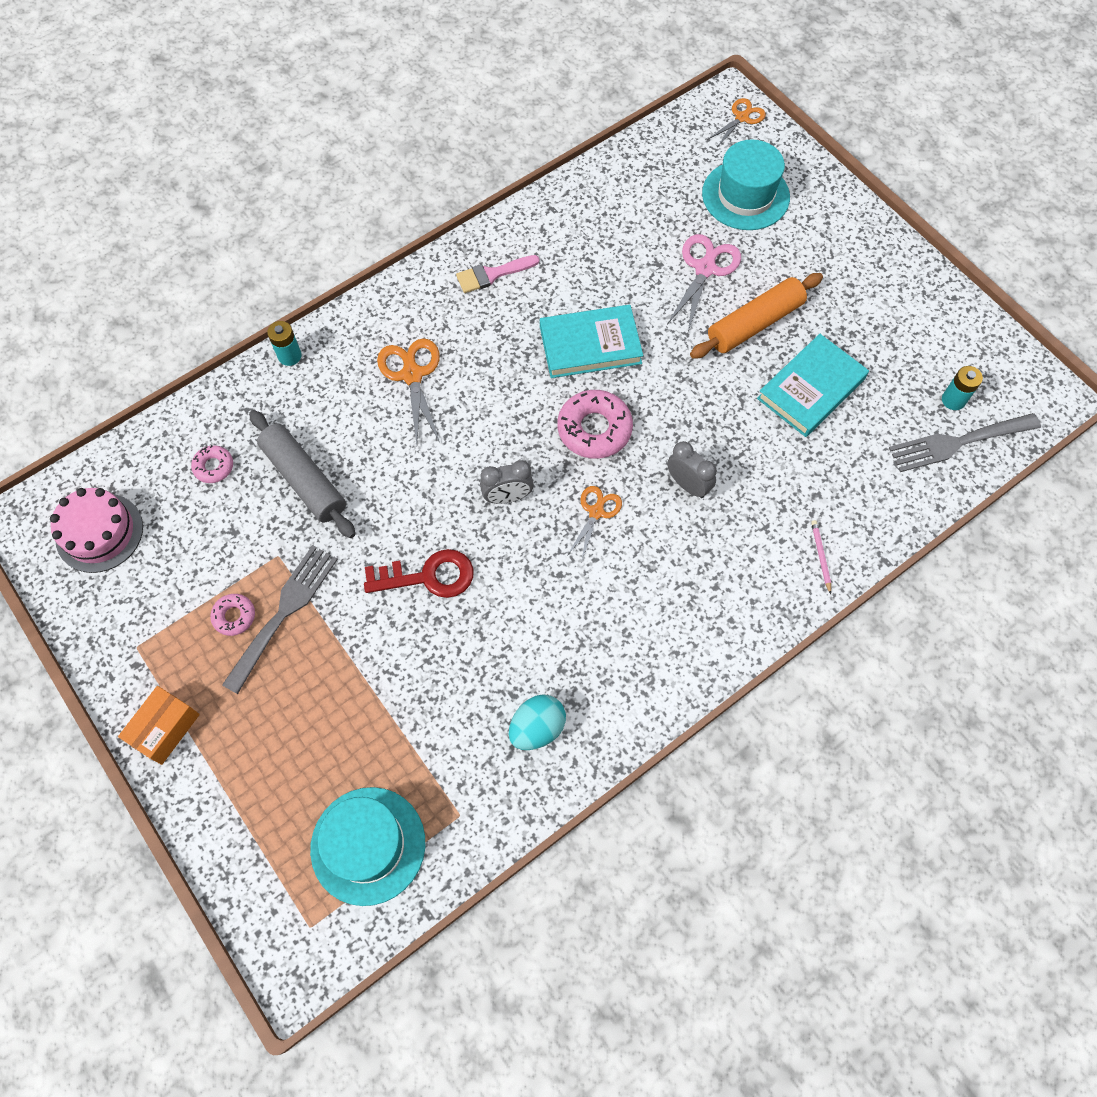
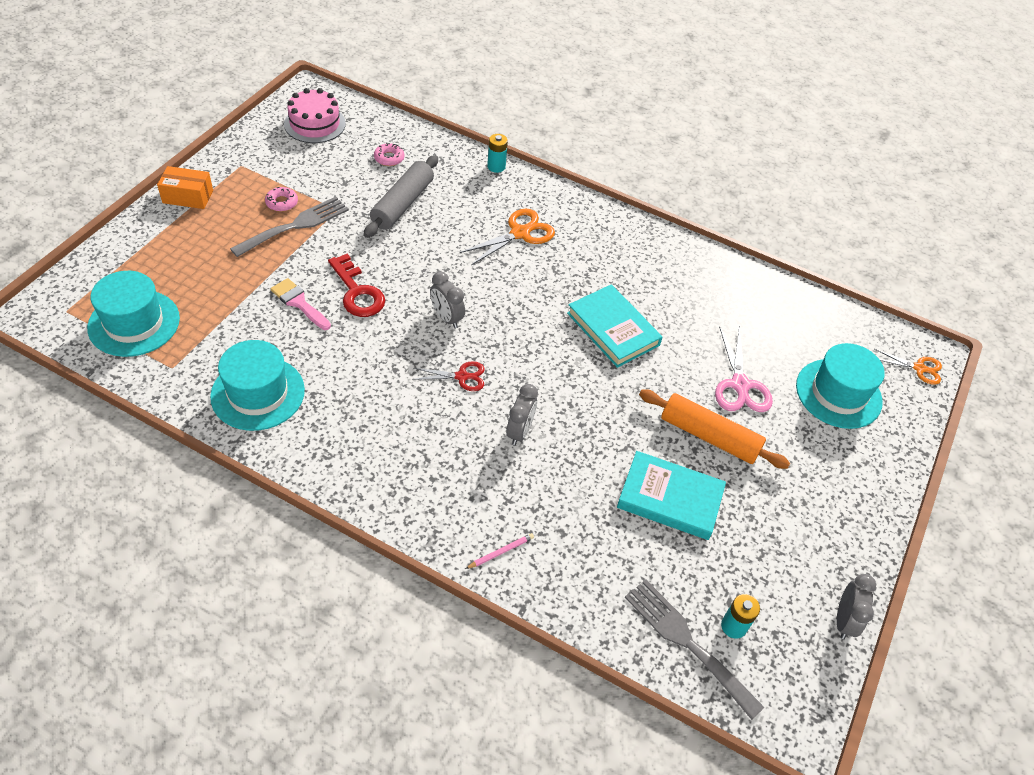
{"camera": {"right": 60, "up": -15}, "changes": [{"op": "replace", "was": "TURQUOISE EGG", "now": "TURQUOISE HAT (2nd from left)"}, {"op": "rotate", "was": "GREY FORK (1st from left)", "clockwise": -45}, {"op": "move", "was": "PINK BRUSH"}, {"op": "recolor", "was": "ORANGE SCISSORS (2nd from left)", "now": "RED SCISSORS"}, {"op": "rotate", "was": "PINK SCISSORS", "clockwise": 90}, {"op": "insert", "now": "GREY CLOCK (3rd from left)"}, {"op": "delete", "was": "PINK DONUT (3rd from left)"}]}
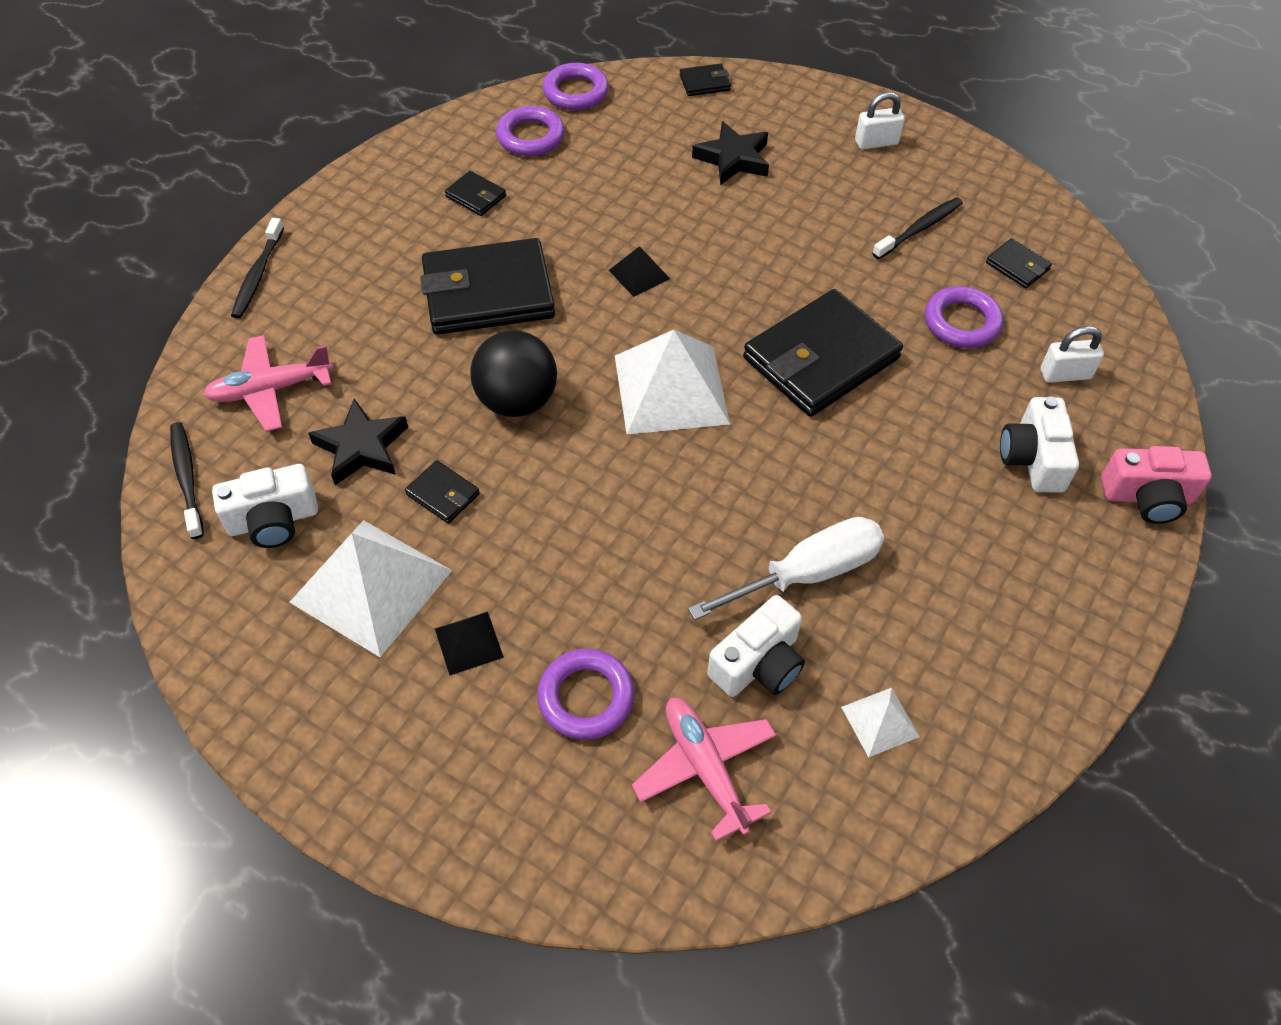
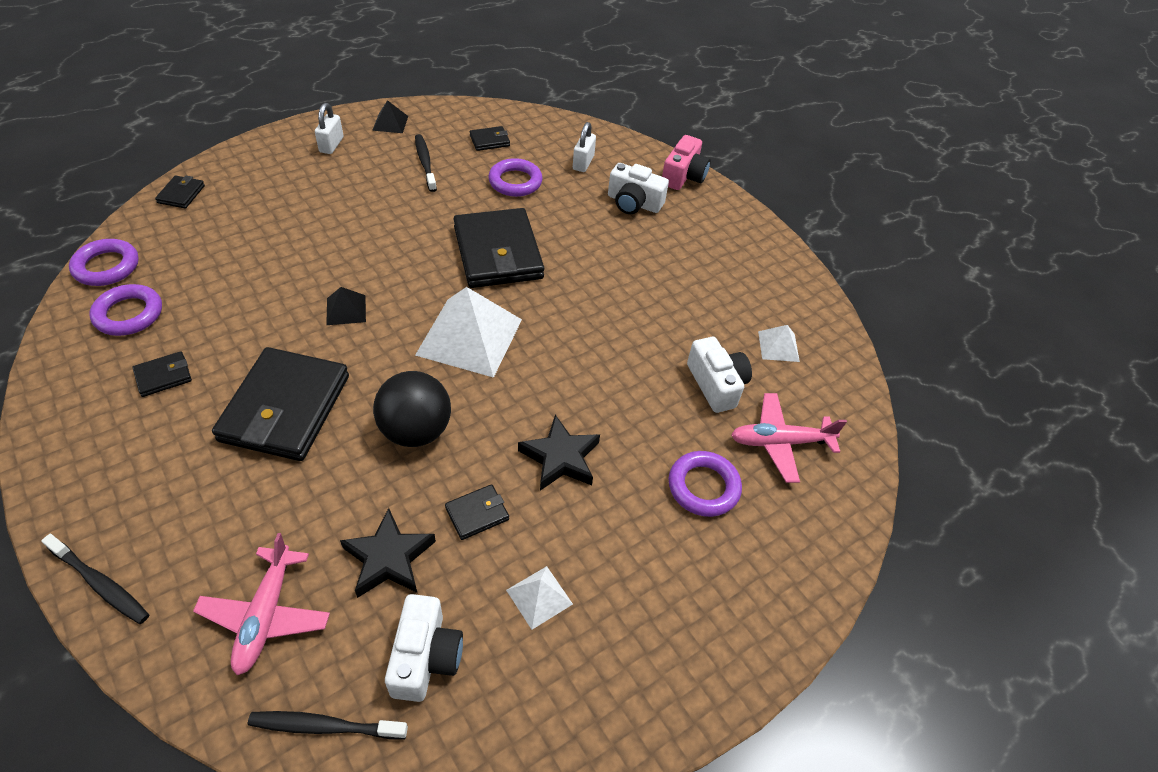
{"camera": {"right": -70, "up": -5}, "changes": [{"op": "move", "was": "BLACK PYRAMID (1st from left in the first image)", "now": "BLACK PYRAMID (2nd from left)"}, {"op": "resize", "was": "WHITE PYRAMID (1st from left in the first image)", "ratio": 0.47}, {"op": "move", "was": "BLACK STAR (2nd from left)"}, {"op": "delete", "was": "WHITE SCREWDRIVER"}]}
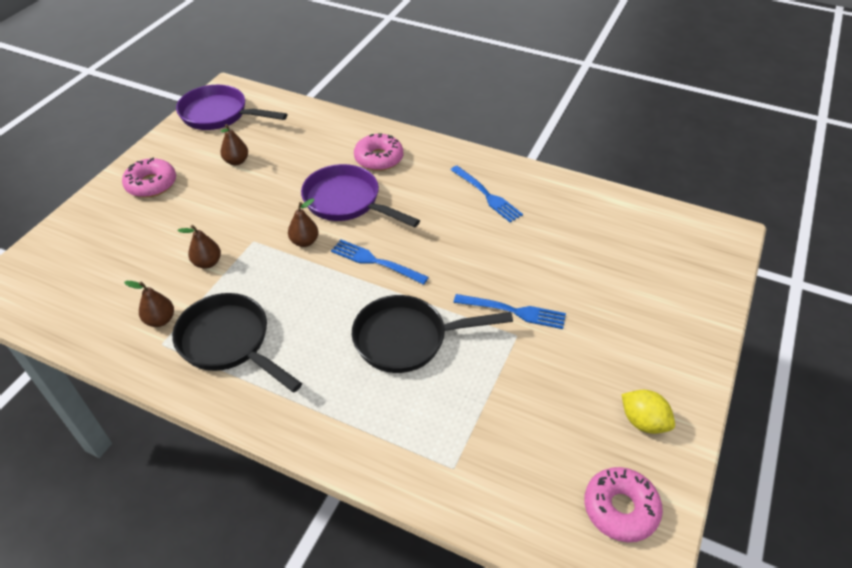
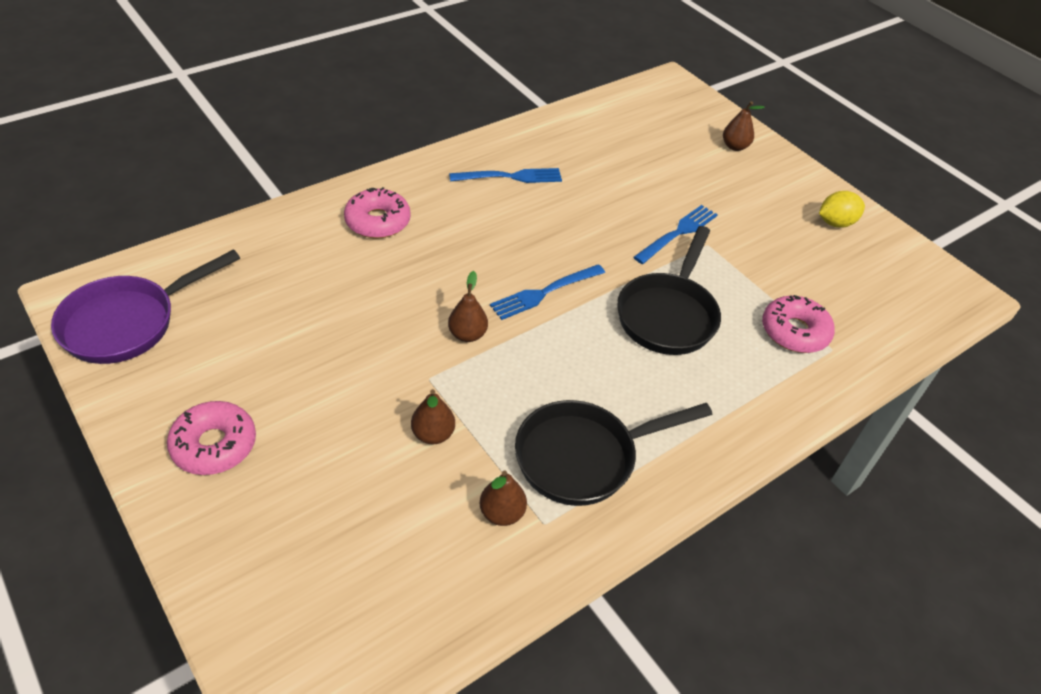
{"camera": {"right": -65, "up": 0}, "changes": [{"op": "move", "was": "BROWN PEAR (3rd from left in the first image)", "now": "BROWN PEAR (4th from left)"}, {"op": "move", "was": "PINK DONUT (3rd from left)"}, {"op": "delete", "was": "PURPLE PAN (2nd from left)"}]}
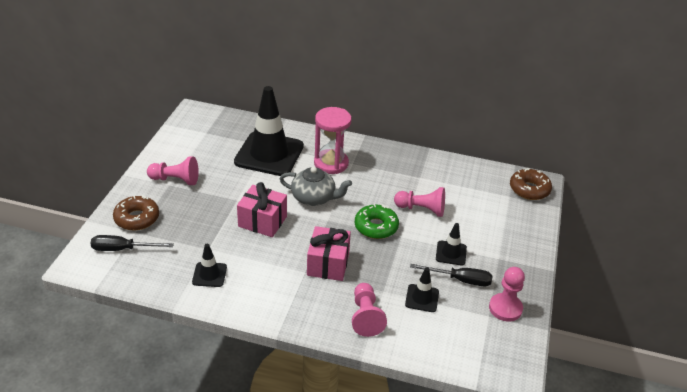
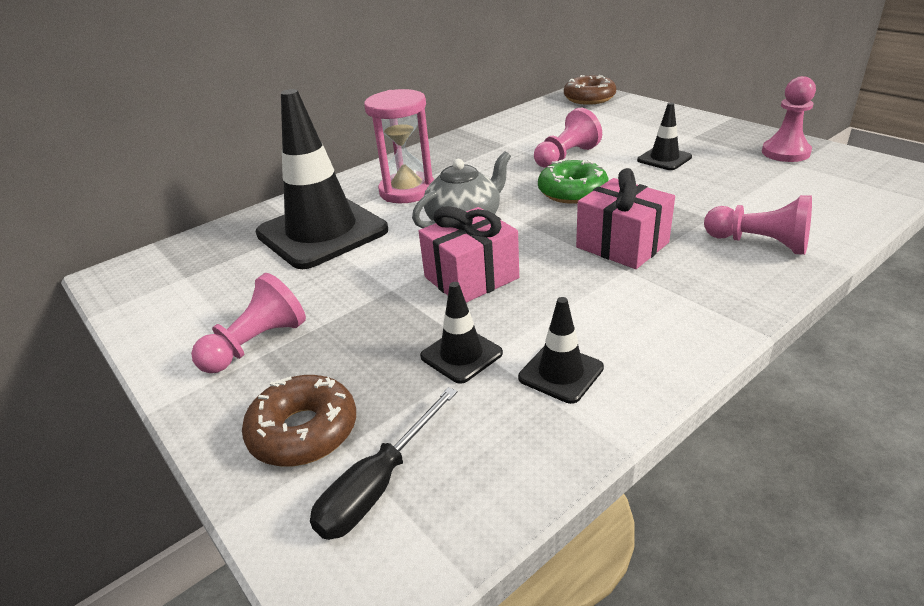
{"camera": {"right": -50, "up": -5}, "changes": [{"op": "move", "was": "BLACK TRAFFIC CONE (3rd from left in the first image)", "now": "BLACK TRAFFIC CONE (2nd from left)"}, {"op": "delete", "was": "BLACK SCREWDRIVER (2nd from left)"}]}
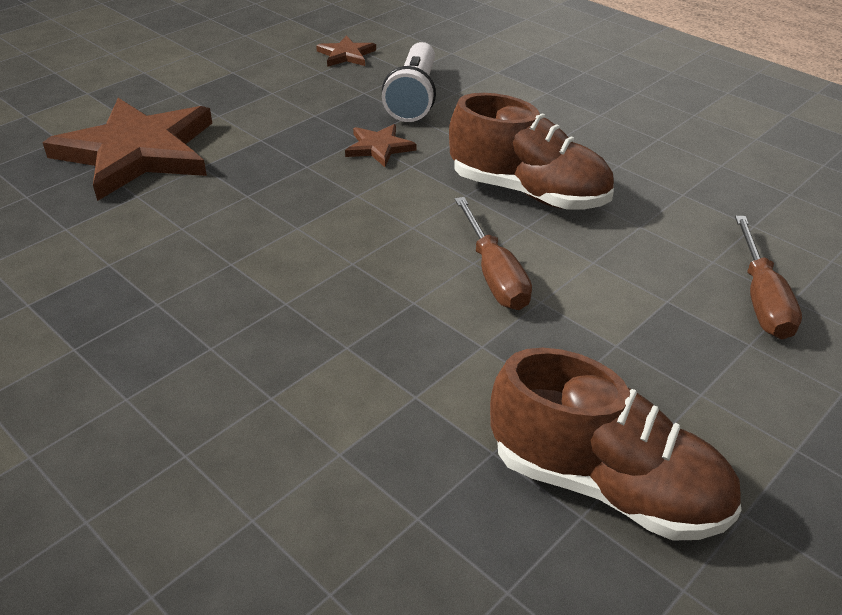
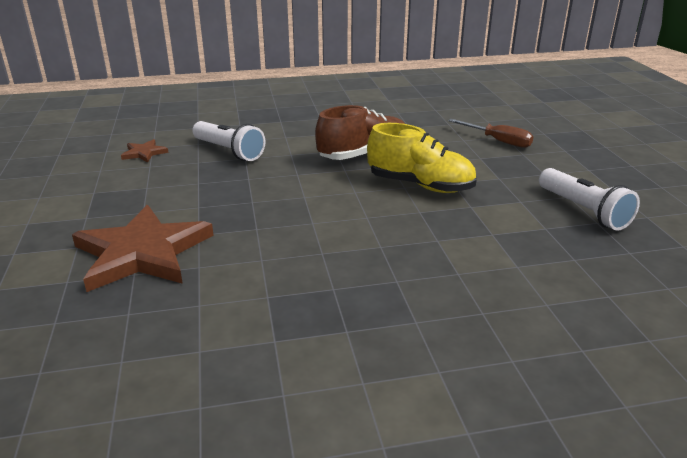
{"camera": {"right": -55, "up": -10}, "changes": [{"op": "replace", "was": "BROWN SCREWDRIVER (1st from left)", "now": "YELLOW SHOE"}, {"op": "replace", "was": "BROWN SHOE (2nd from left)", "now": "WHITE FLASHLIGHT (2nd from left)"}, {"op": "delete", "was": "BROWN STAR (3rd from left)"}]}
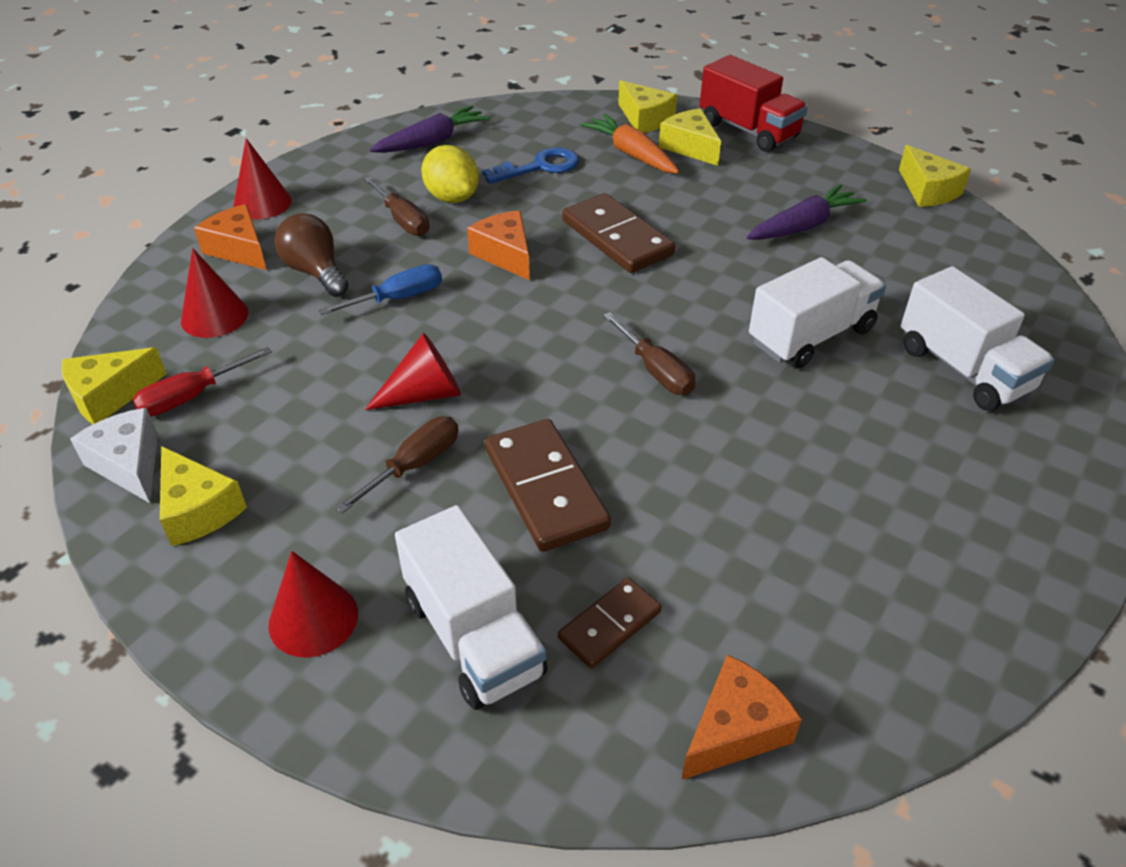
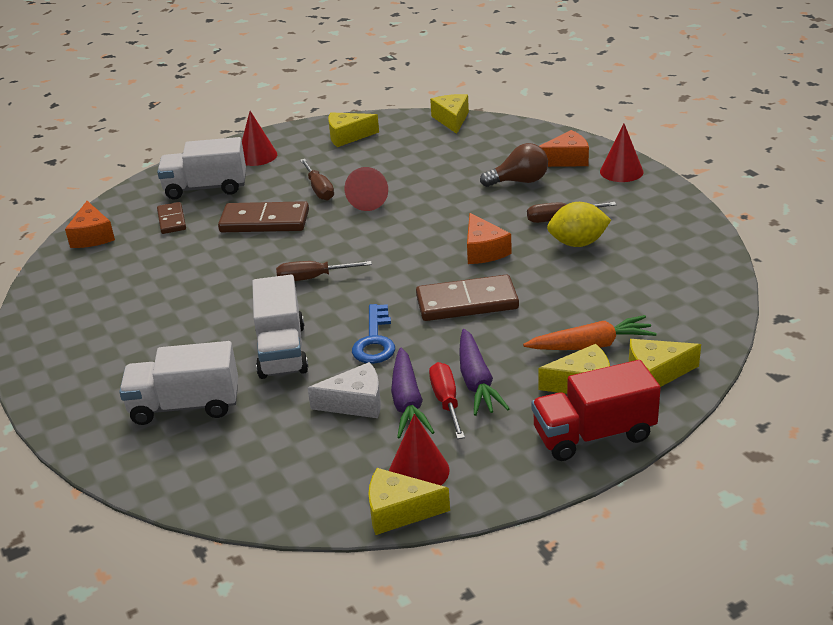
{"camera": {"right": 120, "up": -10}, "changes": [{"op": "move", "was": "WHITE CHEESE"}, {"op": "move", "was": "BLUE KEY"}, {"op": "move", "was": "RED CONE (1st from left in the first image)", "now": "RED CONE (3rd from left)"}, {"op": "move", "was": "RED SCREWDRIVER"}, {"op": "move", "was": "PURPLE CARROT (1st from left in the first image)", "now": "PURPLE CARROT (2nd from left)"}, {"op": "rotate", "was": "ORANGE CHEESE (2nd from left)", "clockwise": 75}, {"op": "delete", "was": "BLUE SCREWDRIVER"}]}
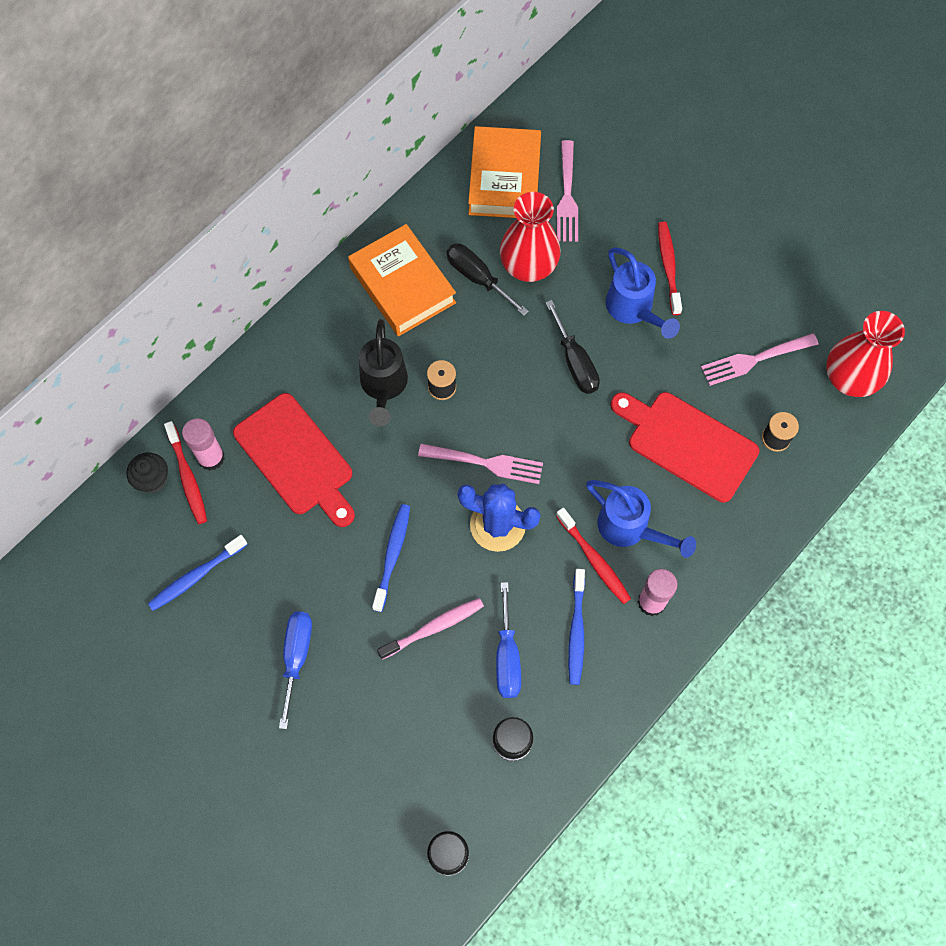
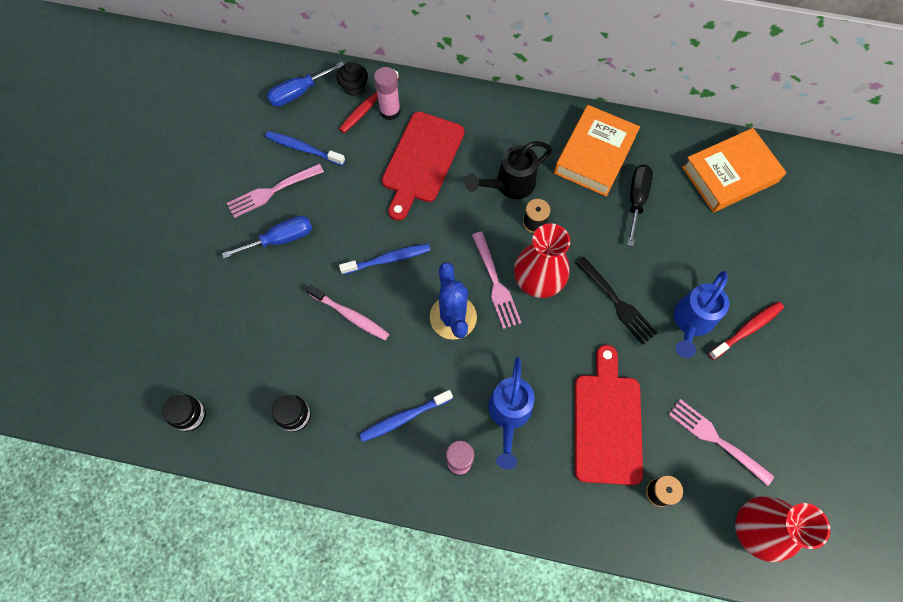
{"camera": {"right": 60, "up": 0}, "changes": [{"op": "move", "was": "PINK FORK (2nd from left in the first image)", "now": "PINK FORK (1st from left)"}, {"op": "move", "was": "BLUE SCREWDRIVER (2nd from left)"}, {"op": "move", "was": "RED VASE (1st from left)"}, {"op": "replace", "was": "BLACK SCREWDRIVER (2nd from left)", "now": "BLACK FORK"}, {"op": "delete", "was": "RED TOOTHBRUSH (2nd from left)"}]}
